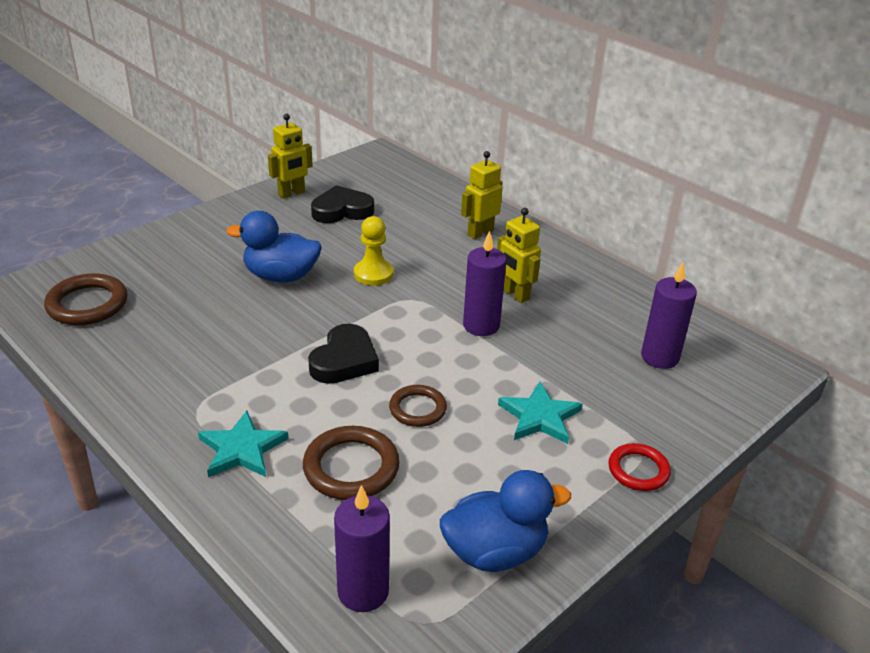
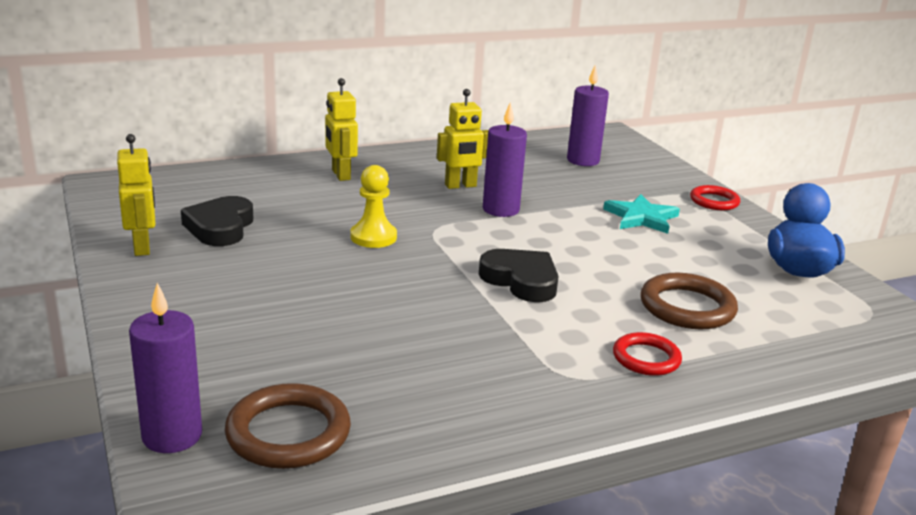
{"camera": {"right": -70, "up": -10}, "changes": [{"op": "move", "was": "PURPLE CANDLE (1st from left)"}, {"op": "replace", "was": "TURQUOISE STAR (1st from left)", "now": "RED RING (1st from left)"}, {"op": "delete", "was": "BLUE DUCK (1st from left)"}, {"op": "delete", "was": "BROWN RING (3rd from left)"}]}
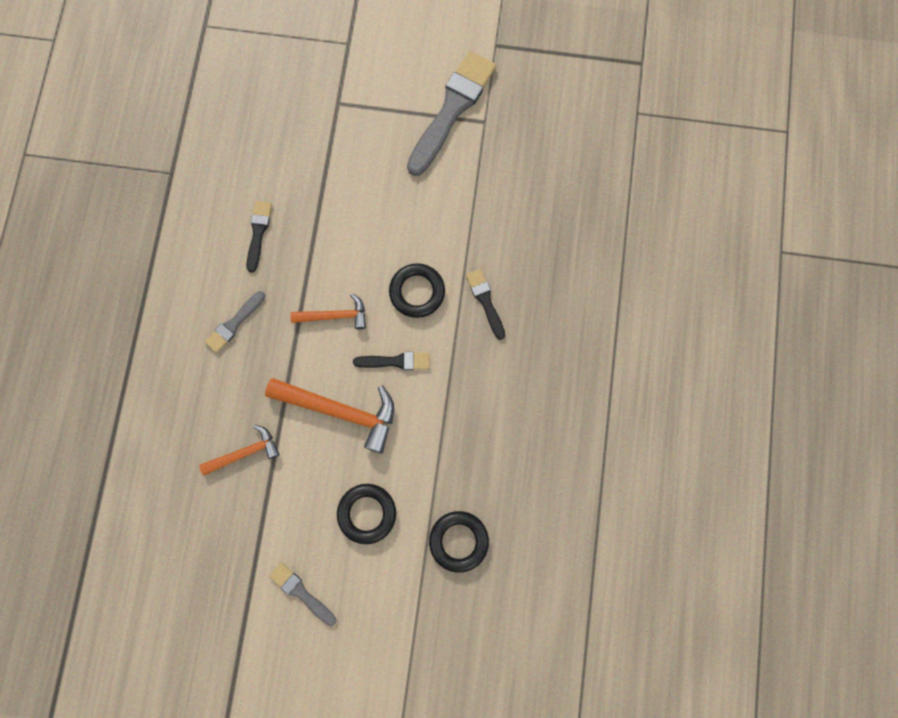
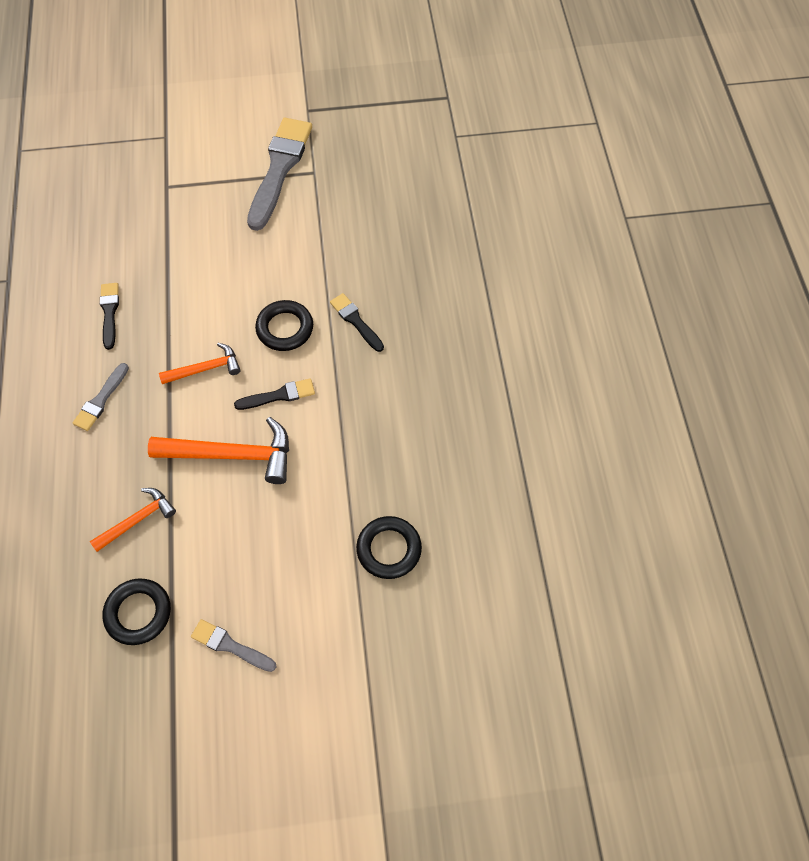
{"camera": {"right": -15, "up": -15}, "changes": [{"op": "move", "was": "BLACK RING (1st from left)"}]}
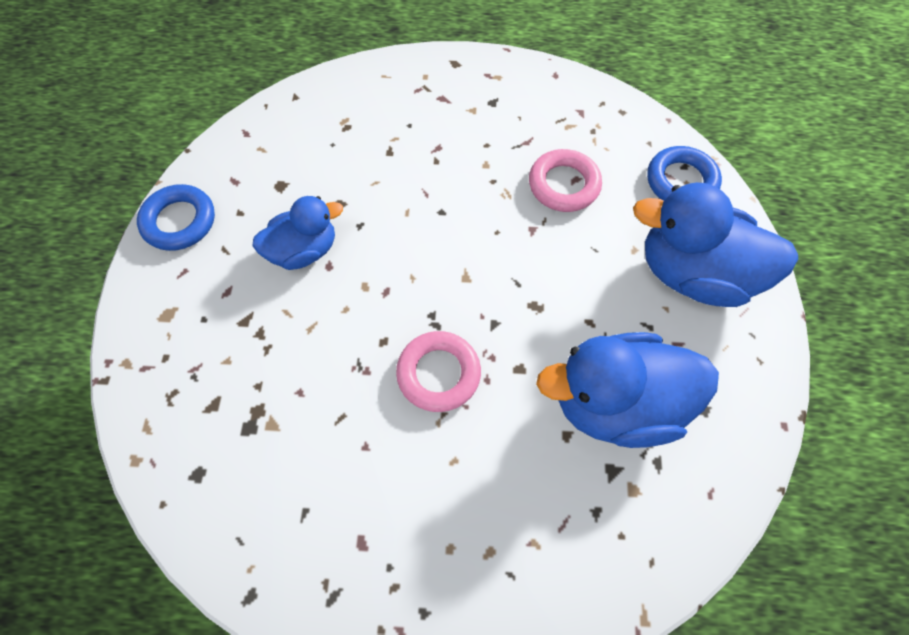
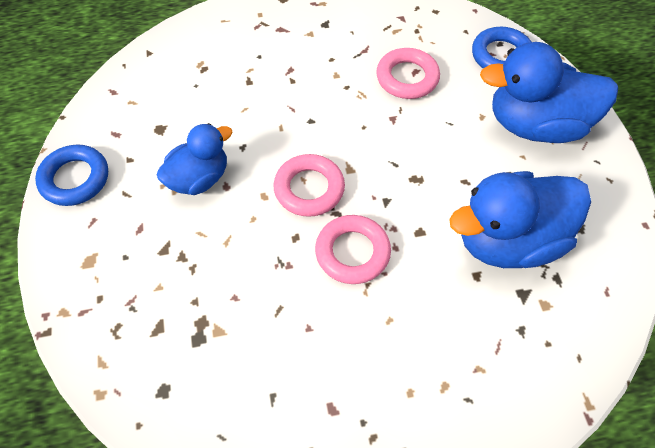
{"camera": {"right": -15, "up": -5}, "changes": [{"op": "insert", "now": "PINK RING (1st from left)"}]}
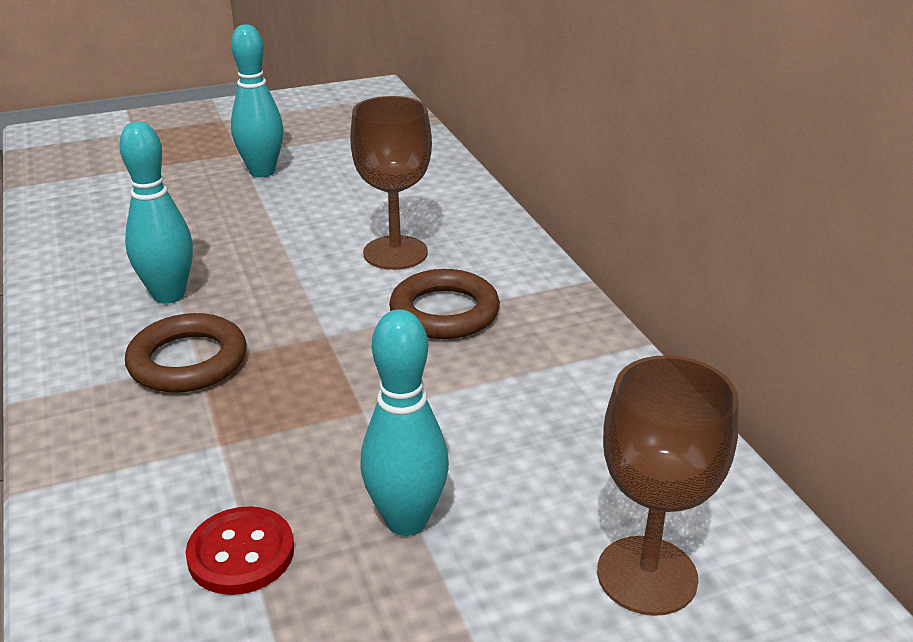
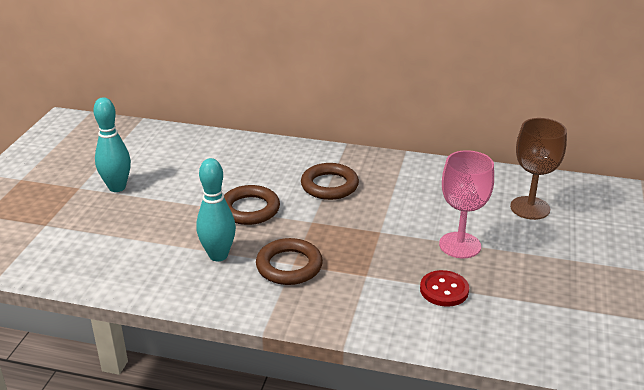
{"camera": {"right": -55, "up": 0}, "changes": [{"op": "insert", "now": "BROWN RING (1st from left)"}, {"op": "replace", "was": "TURQUOISE BOWLING PIN (3rd from left)", "now": "PINK GOBLET"}, {"op": "delete", "was": "BROWN GOBLET (1st from left)"}]}
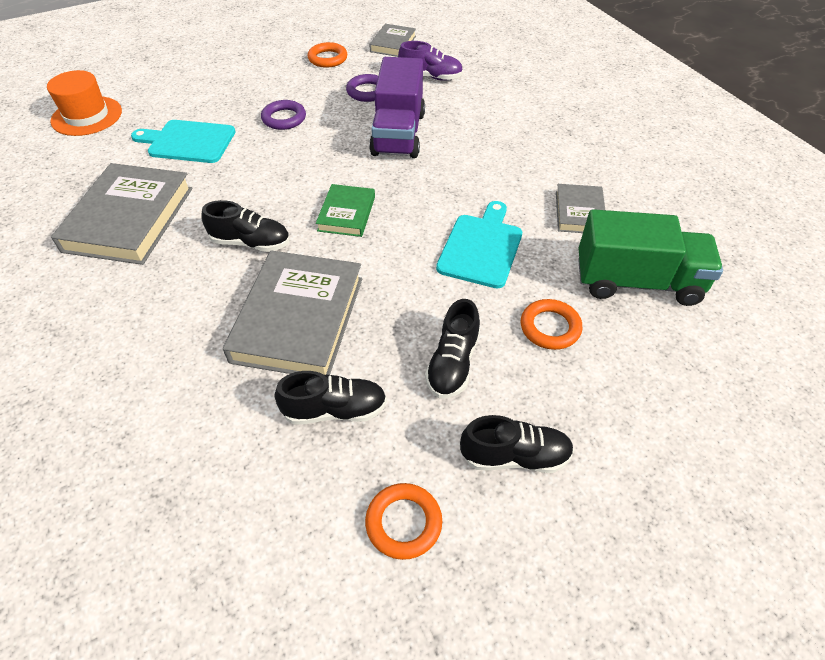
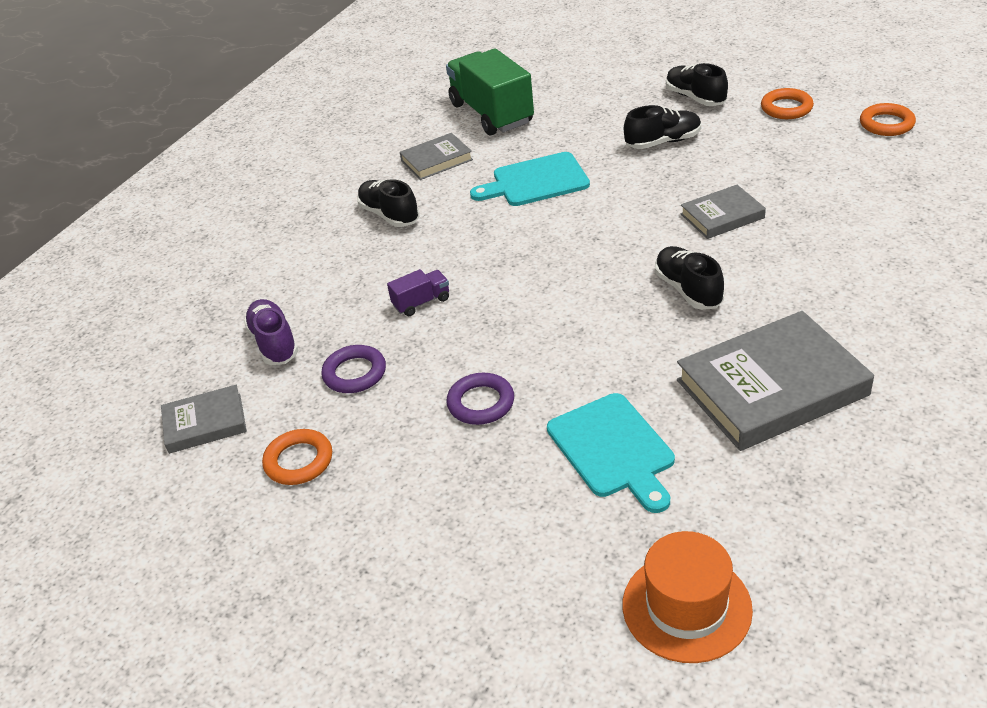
{"camera": {"right": -120, "up": -10}, "changes": [{"op": "move", "was": "BLACK SHOE (2nd from left in the first image)", "now": "BLACK SHOE (1st from left)"}, {"op": "resize", "was": "PURPLE TRUCK", "ratio": 0.44}, {"op": "resize", "was": "GREY BOOK (2nd from left in the first image)", "ratio": 0.53}, {"op": "move", "was": "ORANGE RING (3rd from left)"}, {"op": "delete", "was": "GREEN BOOK"}]}
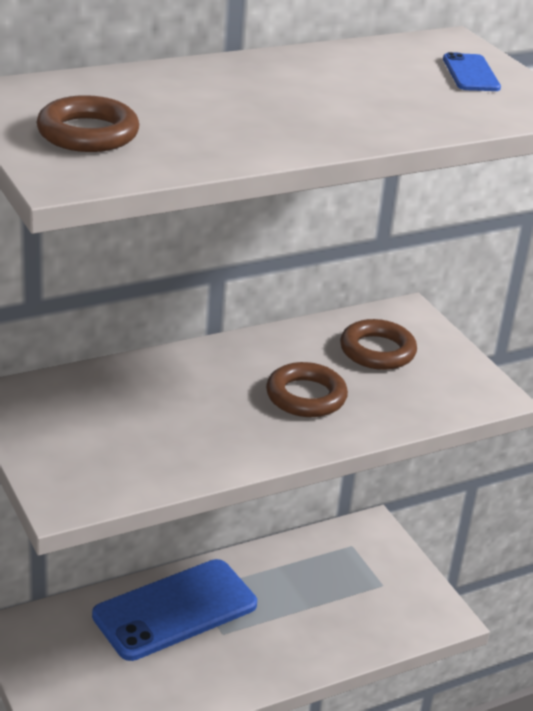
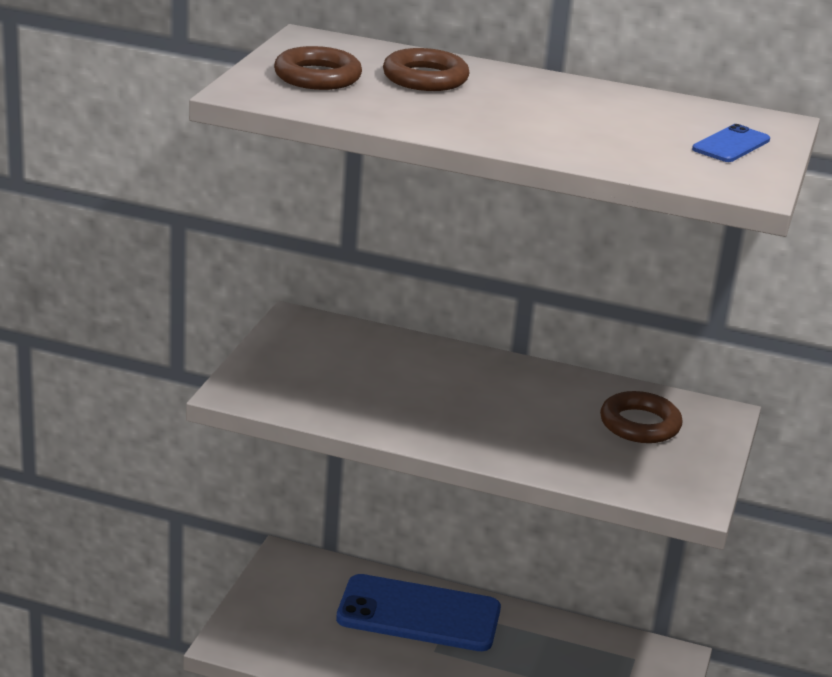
{"camera": {"right": 45, "up": -5}, "changes": [{"op": "move", "was": "BROWN RING (2nd from left)"}]}
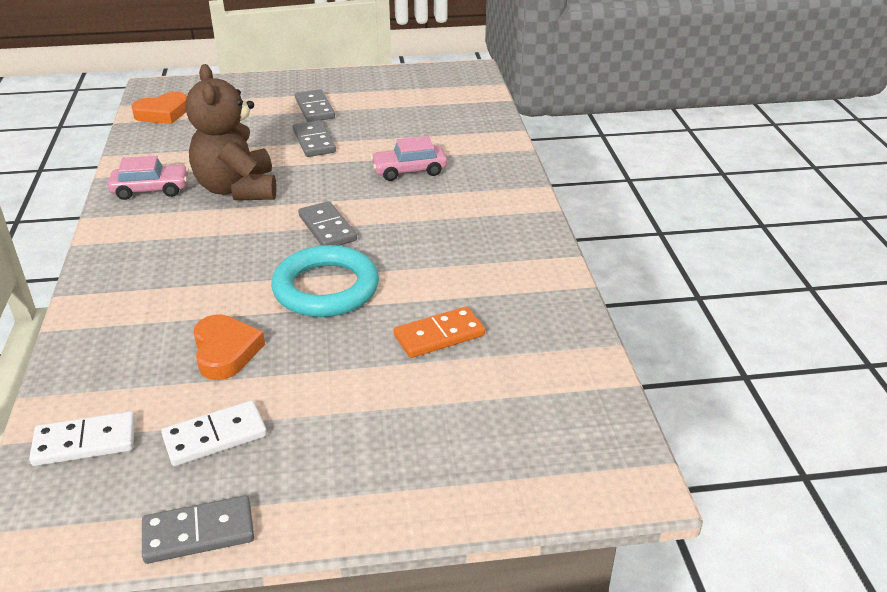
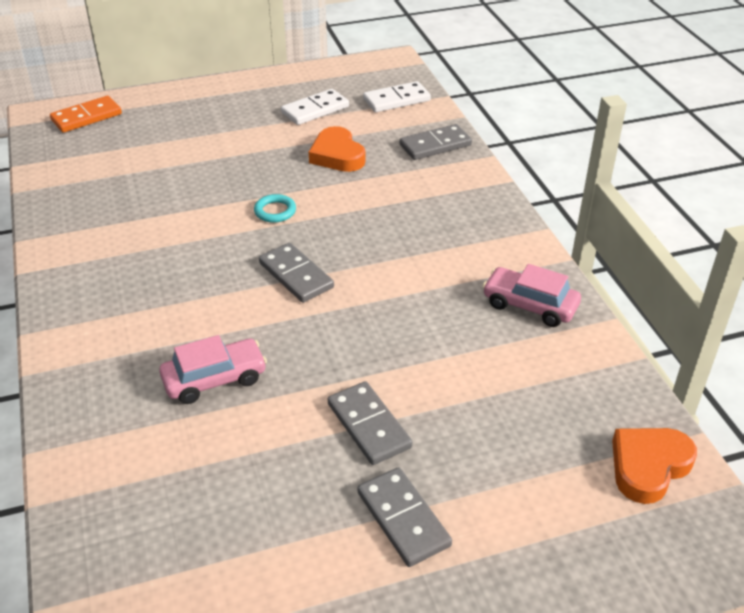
{"camera": {"right": 170, "up": 5}, "changes": [{"op": "move", "was": "ORANGE DOMINO"}, {"op": "resize", "was": "TURQUOISE RING", "ratio": 0.42}, {"op": "move", "was": "GREY DOMINO (1st from left in the first image)", "now": "GREY DOMINO (4th from left)"}, {"op": "rotate", "was": "PINK CAR (1st from left in the first image)", "clockwise": 45}, {"op": "delete", "was": "BROWN TEDDY BEAR"}]}
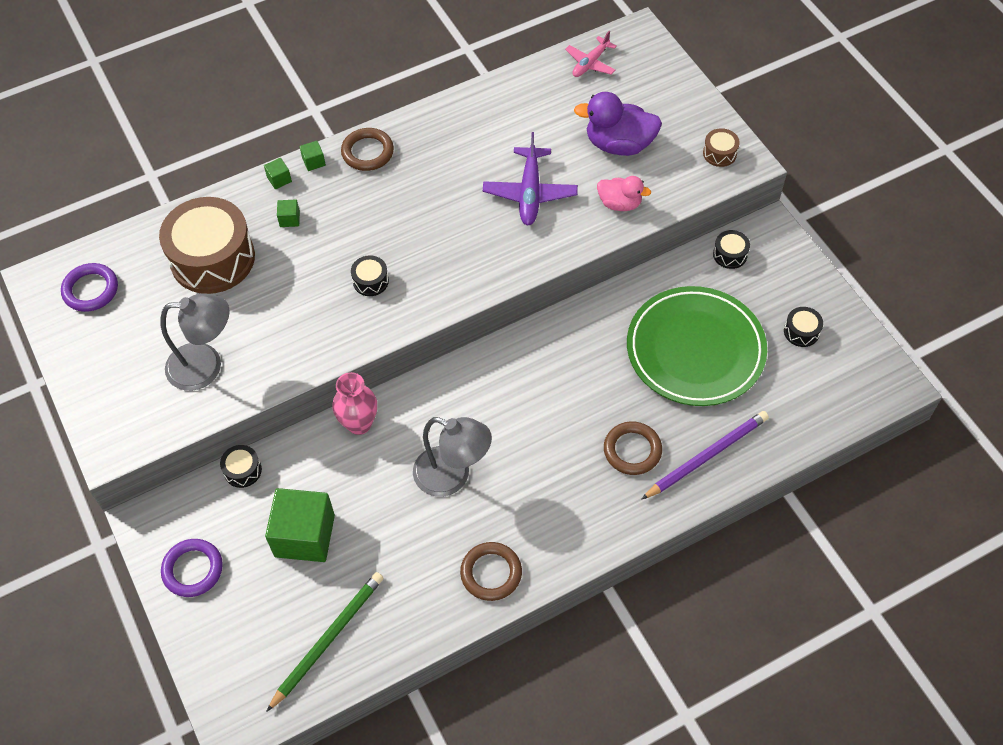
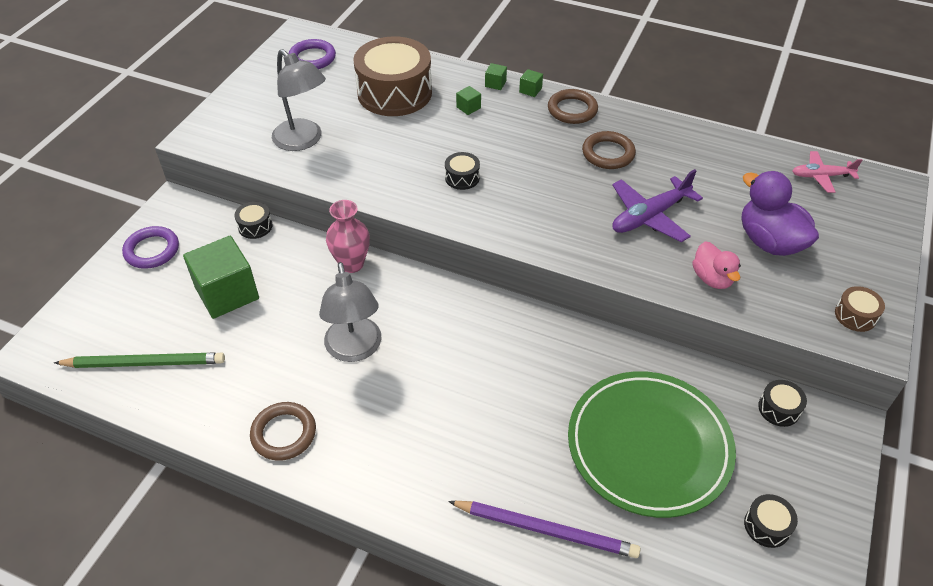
{"camera": {"right": 50, "up": -10}, "changes": [{"op": "move", "was": "BROWN RING (3rd from left)"}]}
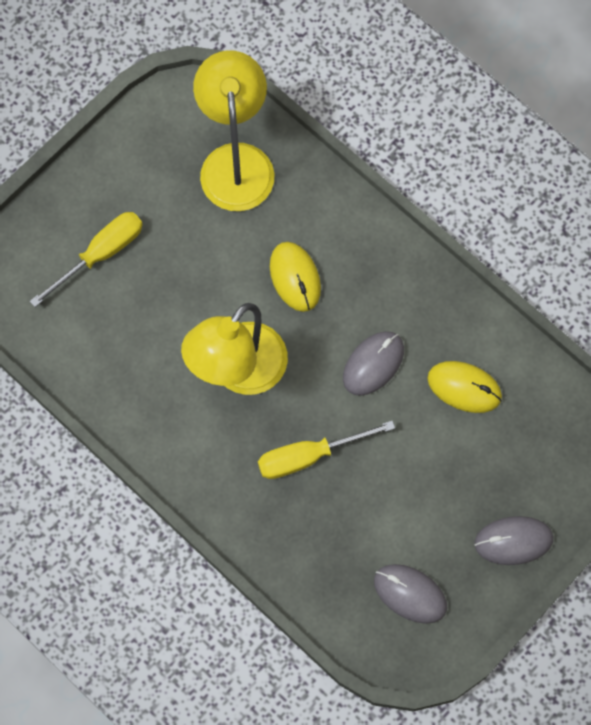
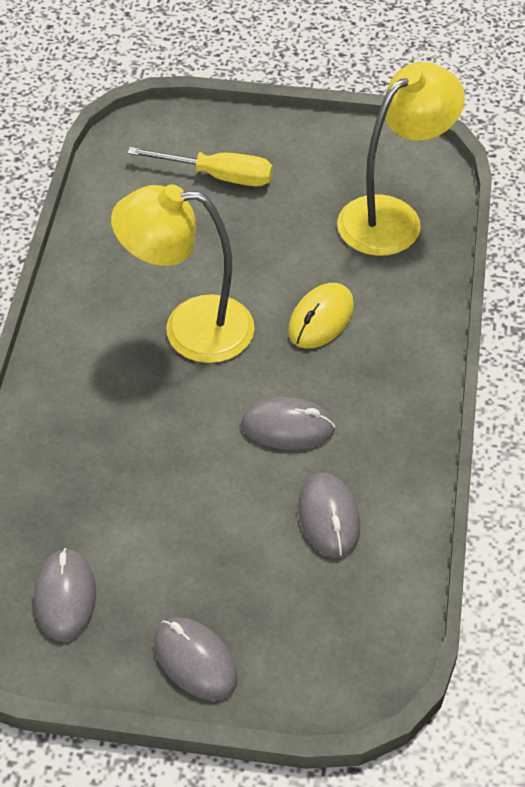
{"camera": {"right": 55, "up": -20}, "changes": [{"op": "recolor", "was": "YELLOW MOUSE (2nd from left)", "now": "GREY MOUSE (4th from left)"}, {"op": "delete", "was": "YELLOW SCREWDRIVER (2nd from left)"}]}
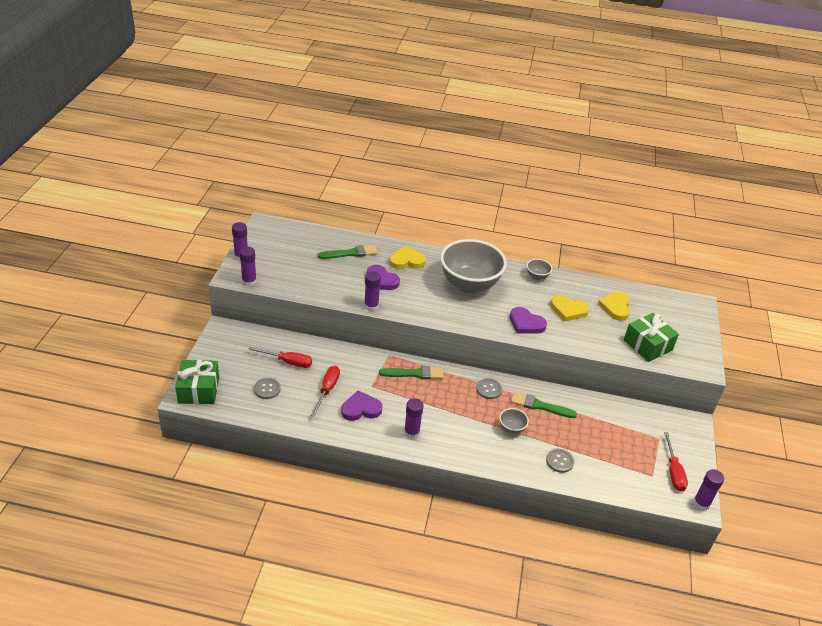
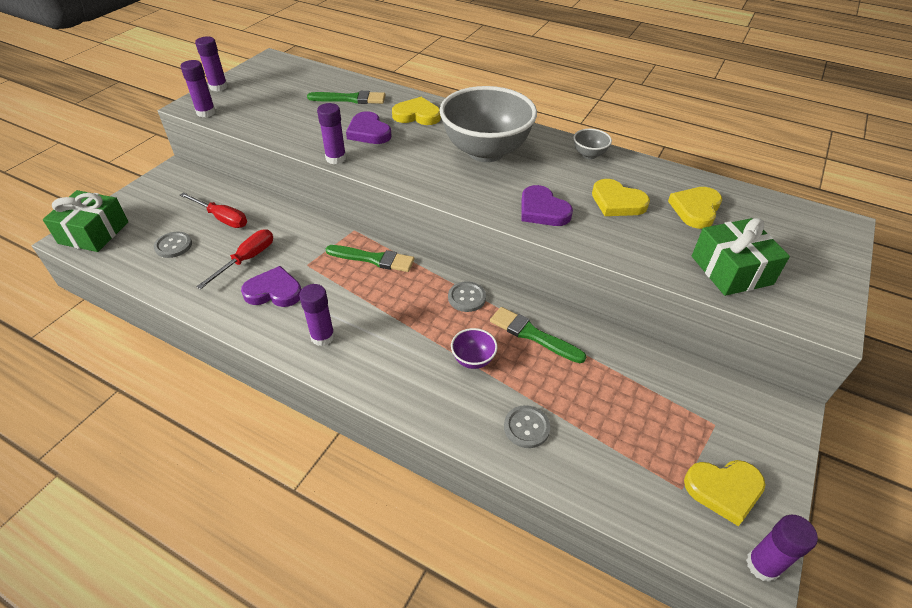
{"camera": {"right": 20, "up": 5}, "changes": [{"op": "recolor", "was": "GREY BOWL (2nd from left)", "now": "PURPLE BOWL"}, {"op": "replace", "was": "RED SCREWDRIVER (3rd from left)", "now": "YELLOW HEART (4th from left)"}]}
